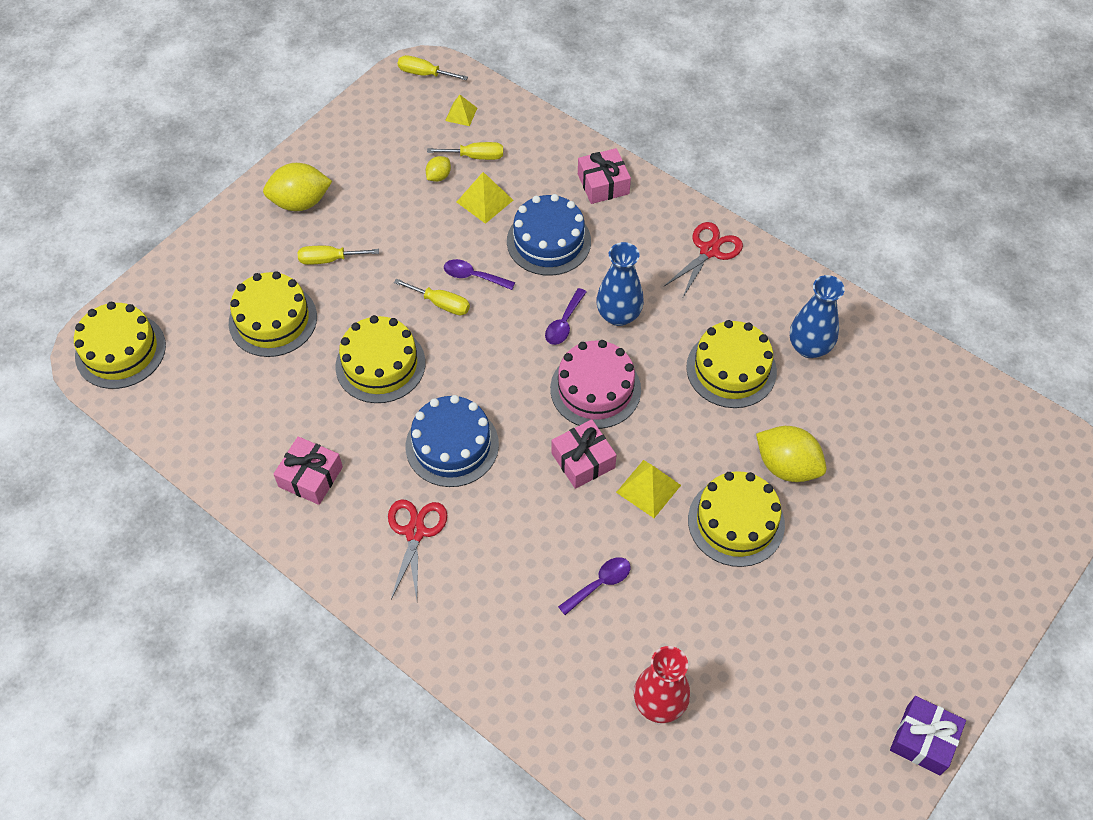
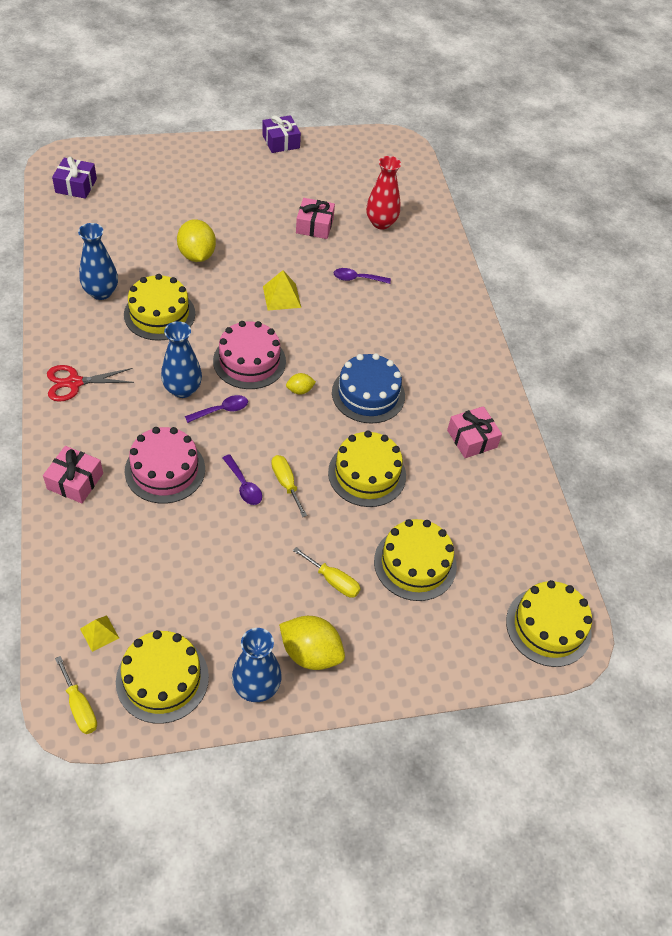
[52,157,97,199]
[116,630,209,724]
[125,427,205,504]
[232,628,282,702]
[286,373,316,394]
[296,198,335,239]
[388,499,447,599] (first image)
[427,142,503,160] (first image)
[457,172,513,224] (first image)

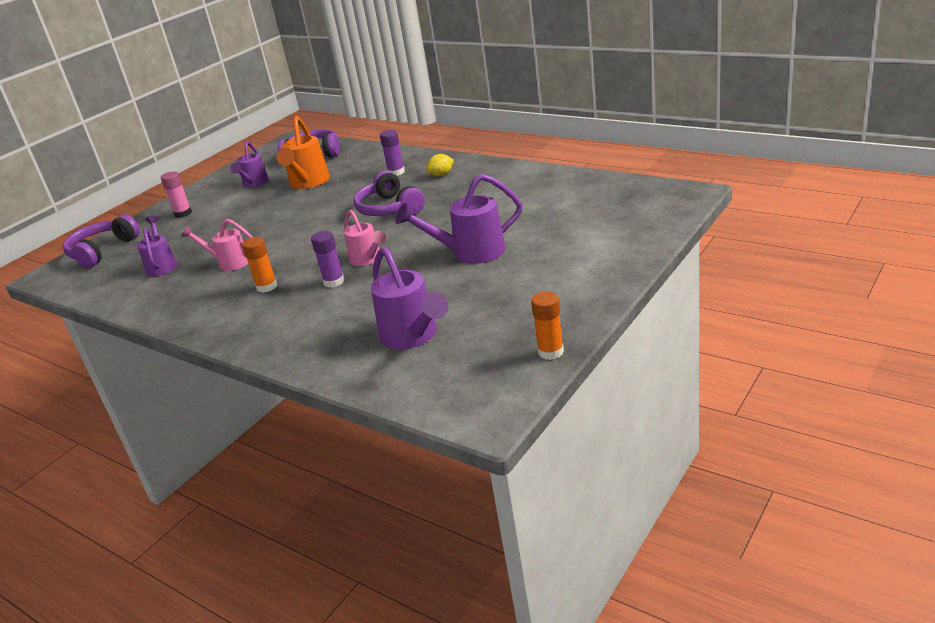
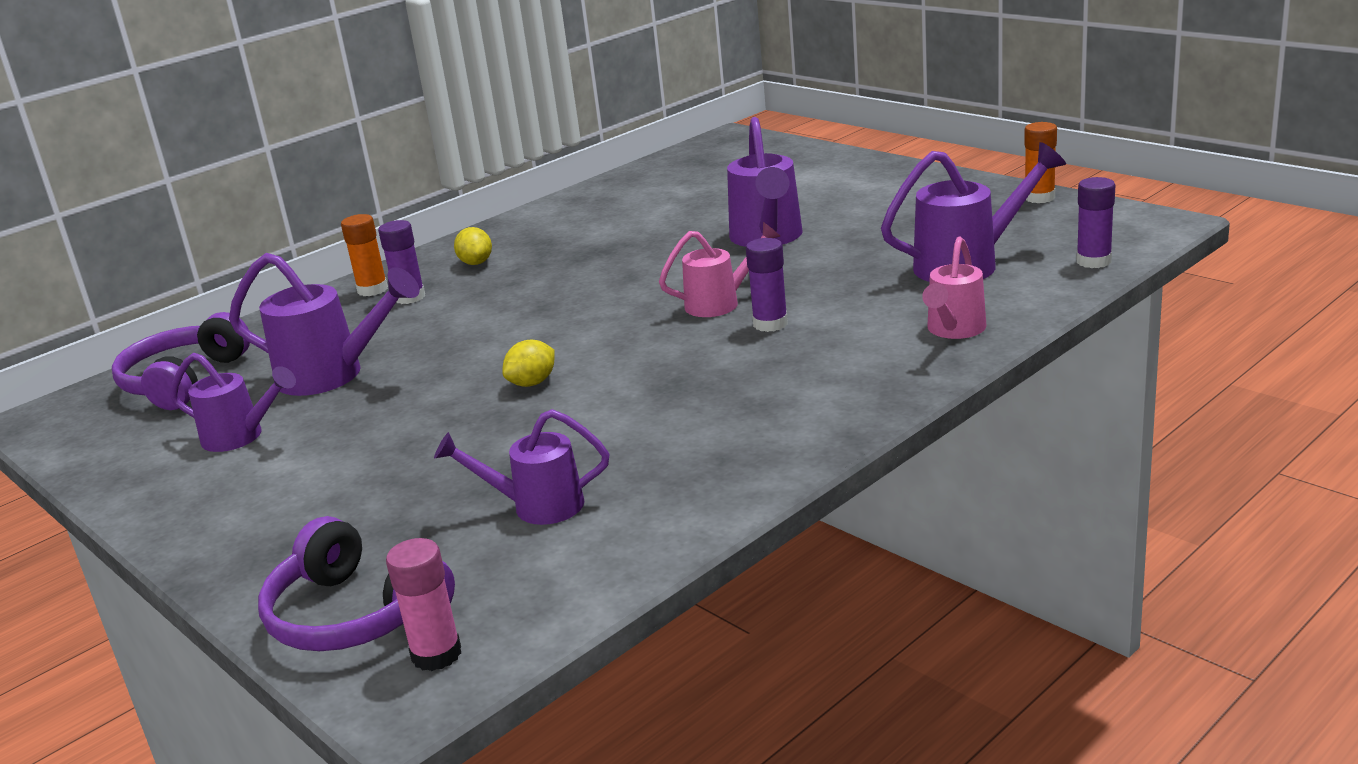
[229,253,419,396]
[341,214,388,296]
[386,538,461,671]
[502,340,555,387]
[922,236,986,339]
[1076,177,1115,268]
[353,171,425,216] (first image)

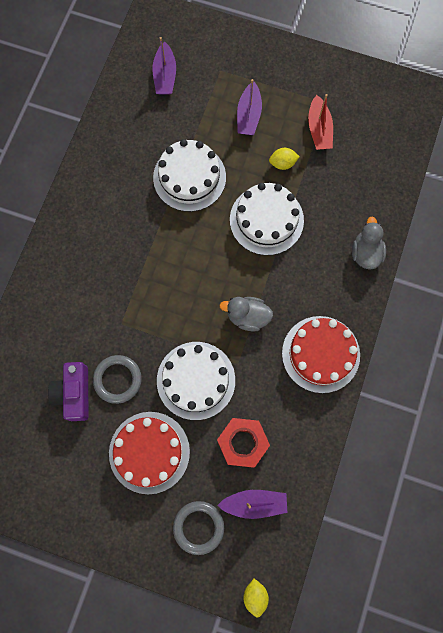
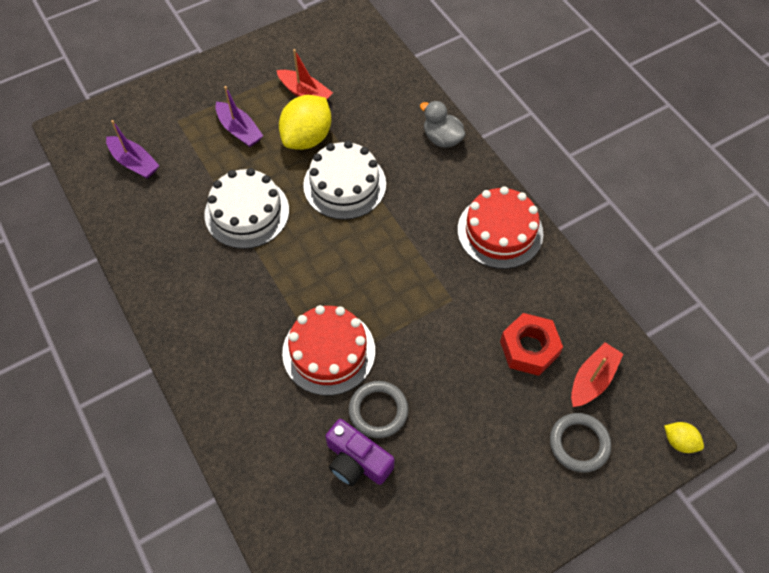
[279,95,332,150]
[282,305,375,396]
[571,342,623,407]
[157,342,235,420] (first image)
[219,297,273,332] (first image)

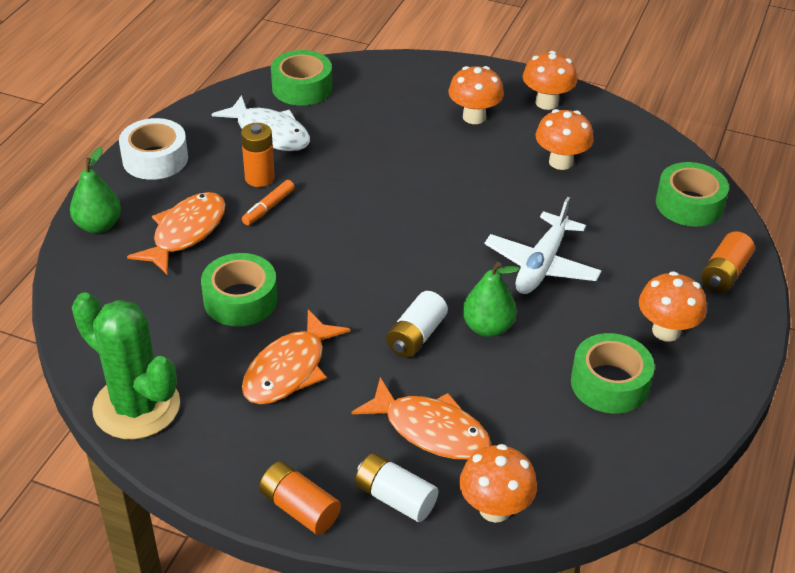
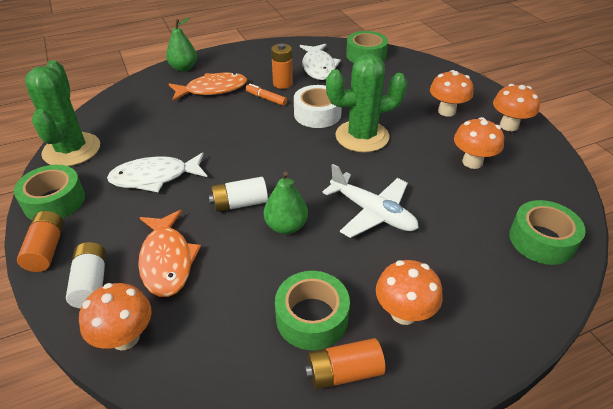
[14,165,85,220]
[107,152,207,192]
[245,84,287,106]
[294,85,342,128]
[305,338,385,390]
[322,164,419,238]
[326,54,407,152]

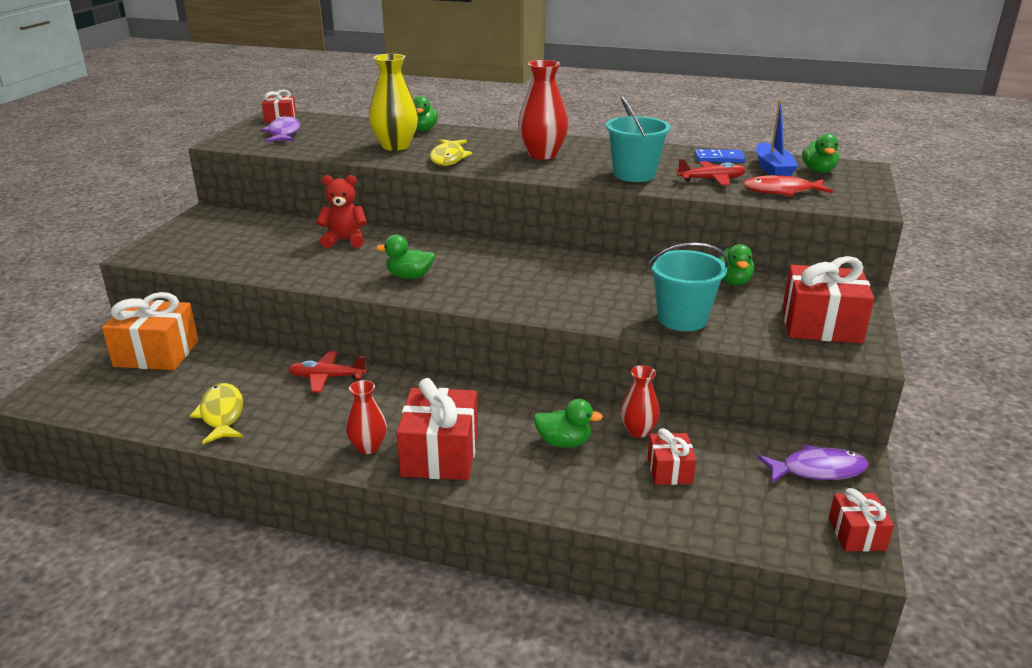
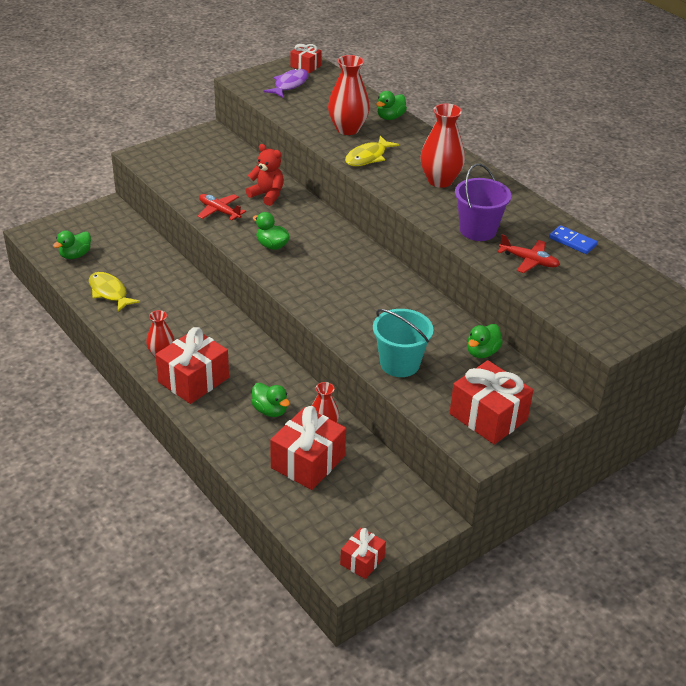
[53,230,91,259]
[89,272,140,312]
[198,194,246,221]
[270,406,346,490]
[328,55,370,135]
[455,163,511,241]
[102,292,198,370] (first image)
[743,175,833,196] (first image)
[756,100,798,176] (first image)
[757,444,869,483] (first image)

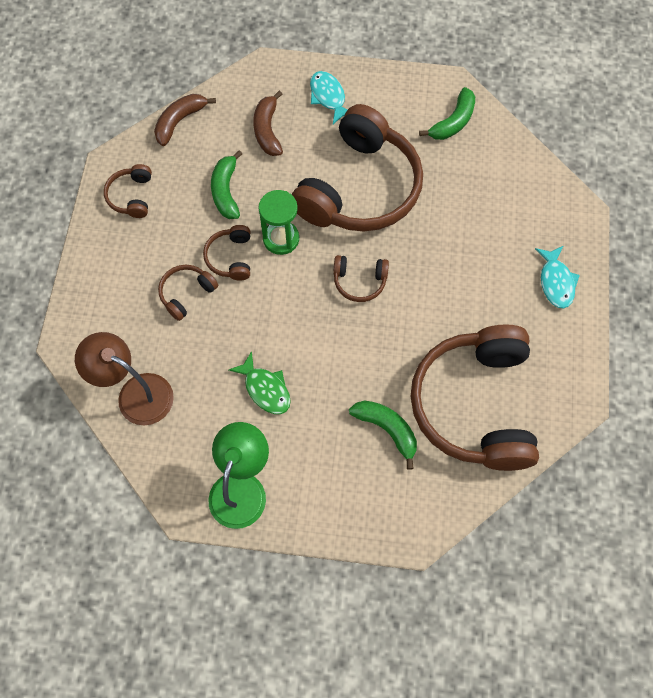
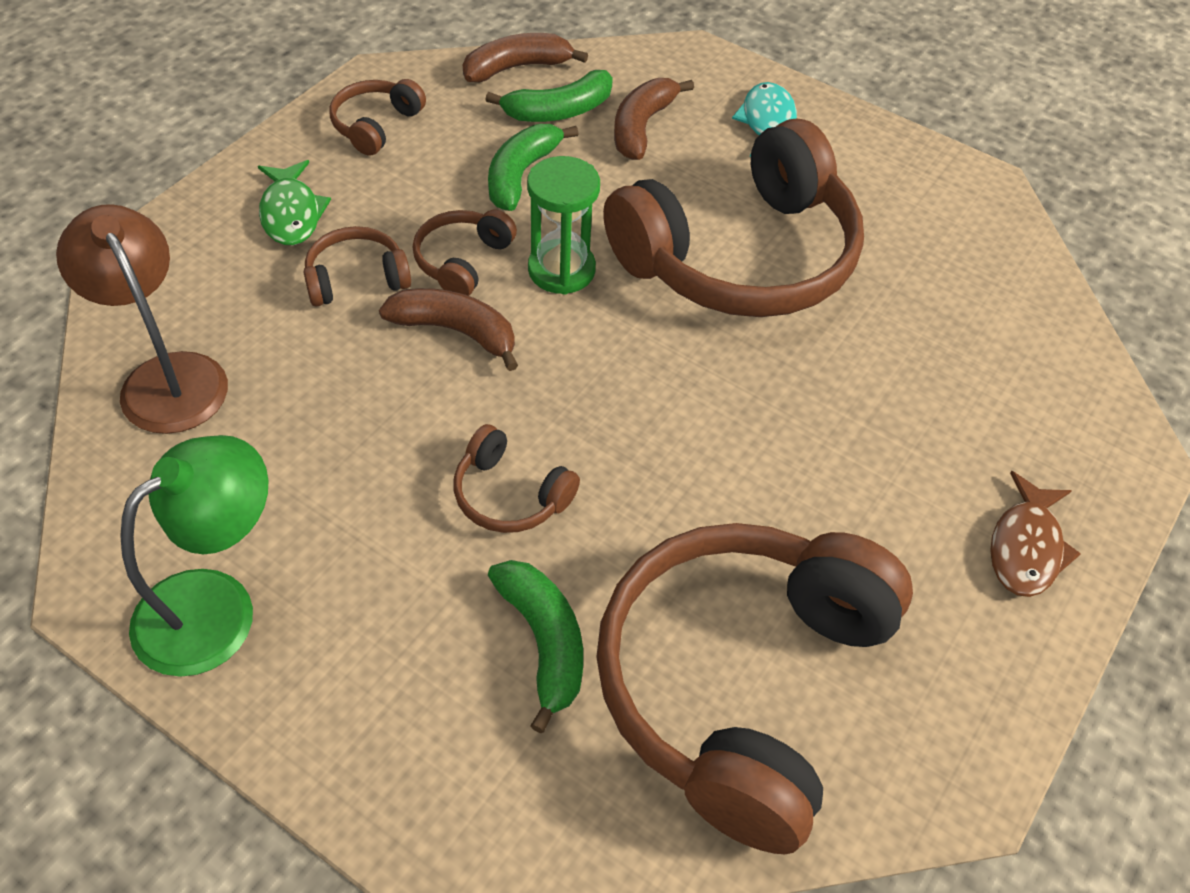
[258,160,331,245]
[379,288,518,371]
[454,424,580,533]
[485,70,613,122]
[990,471,1081,597]

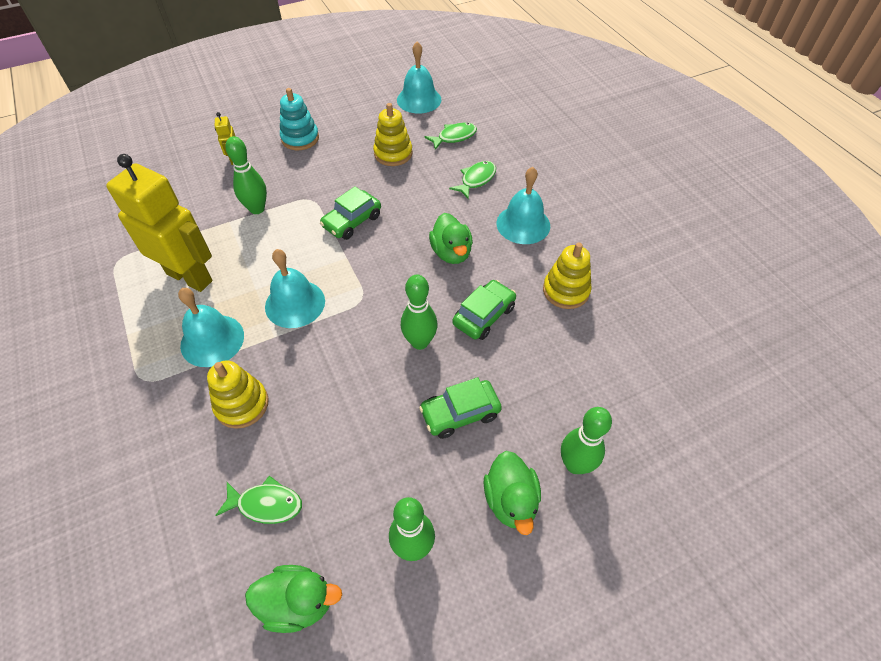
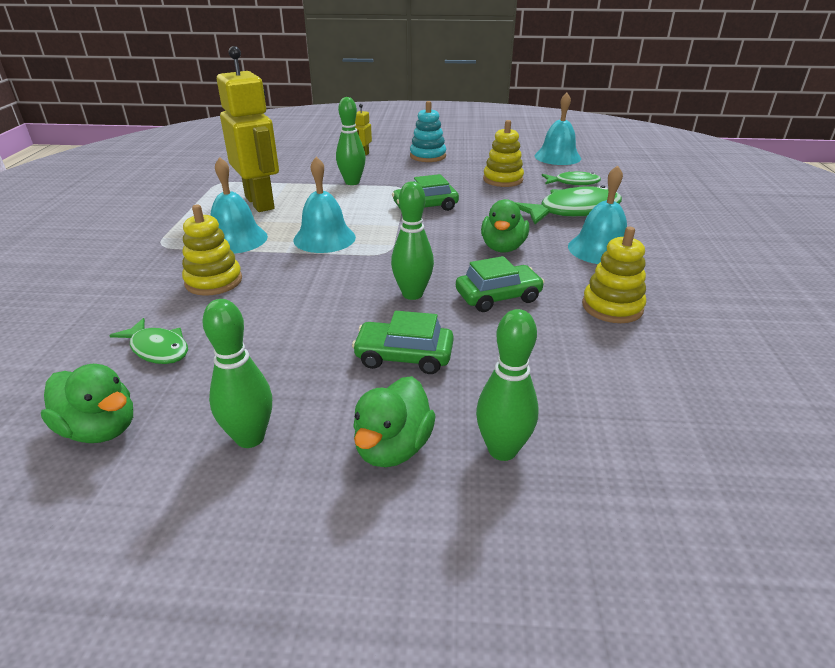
[515,185,622,224]

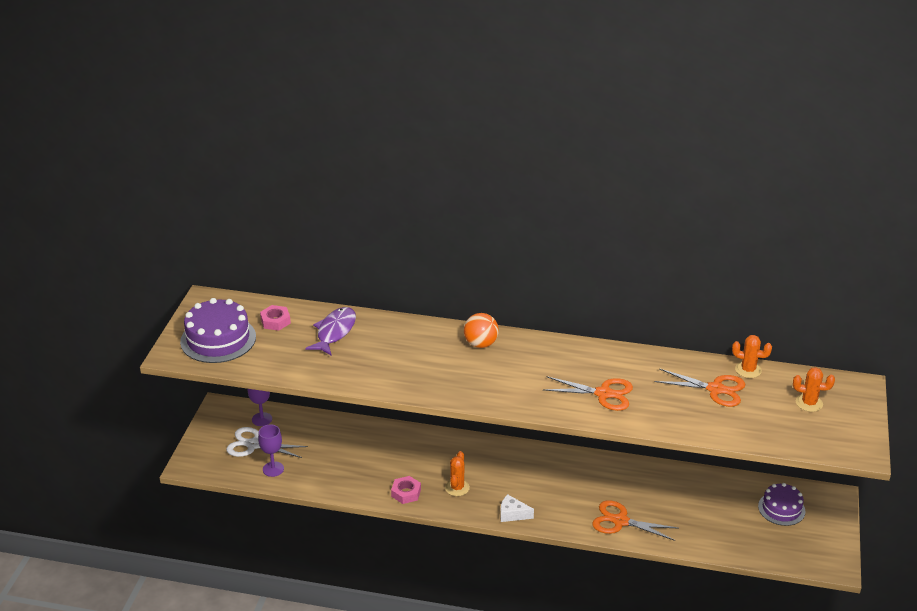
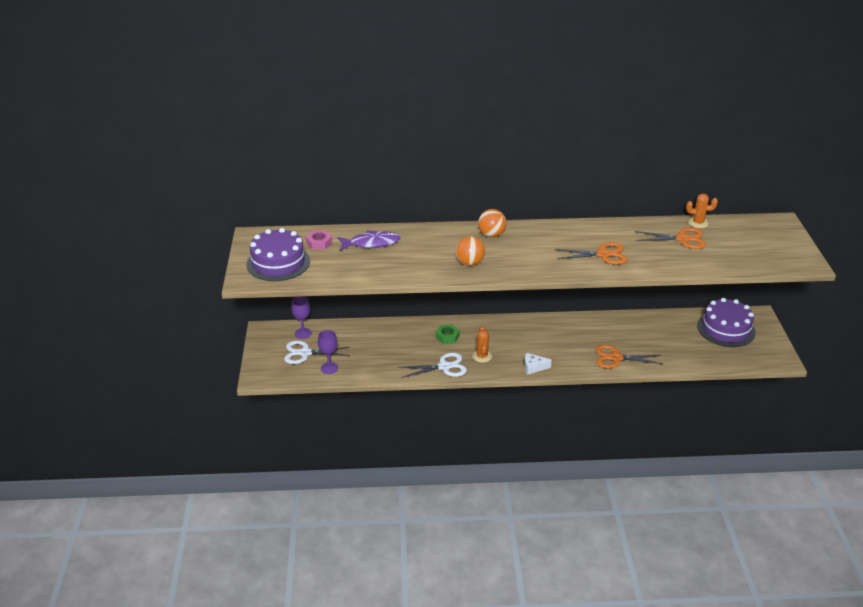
[338,230,400,251]
[399,352,467,378]
[436,324,460,344]
[455,236,485,266]
[697,298,756,347]
[793,367,835,412] (first image)

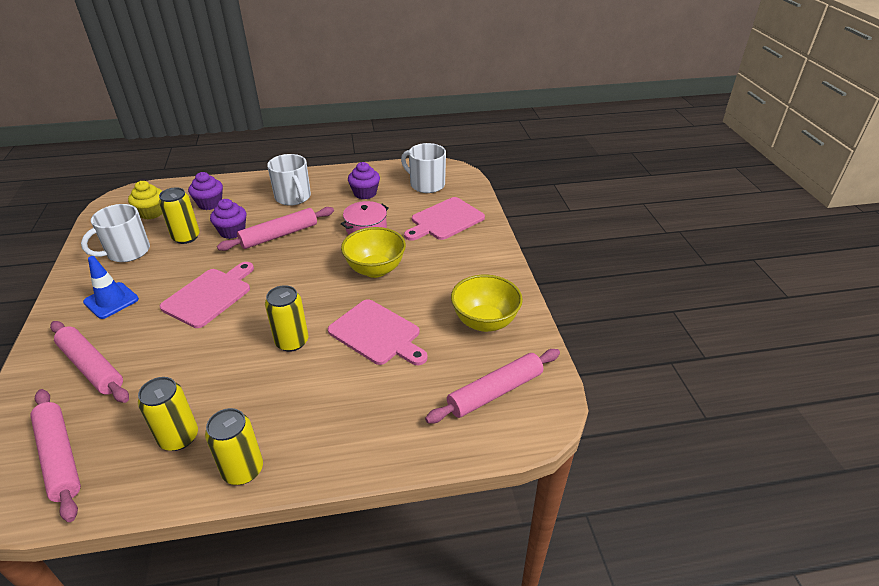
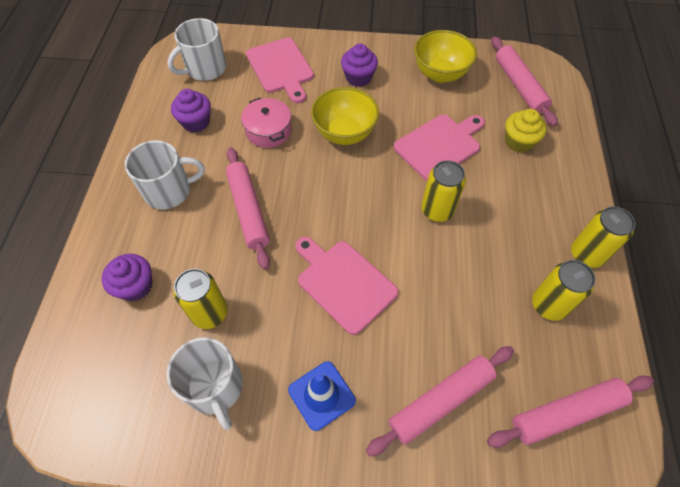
[341,44,378,87]
[505,109,547,153]

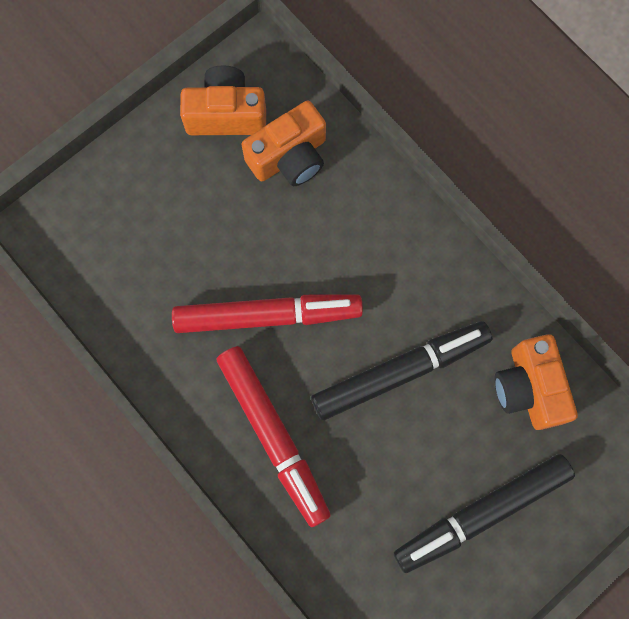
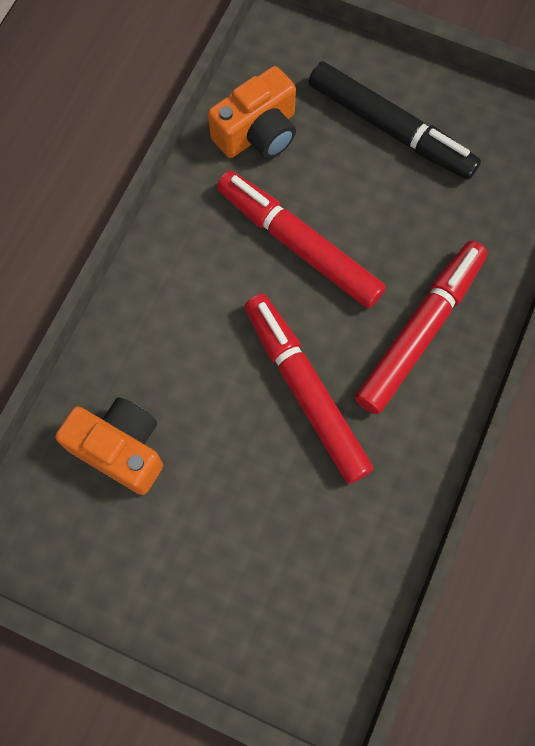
[217,171,386,308]
[180,65,266,135] (first image)

